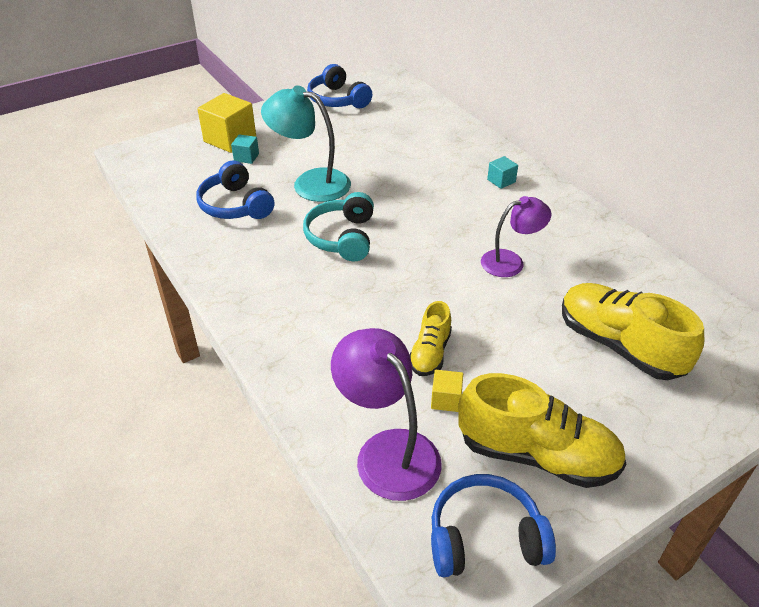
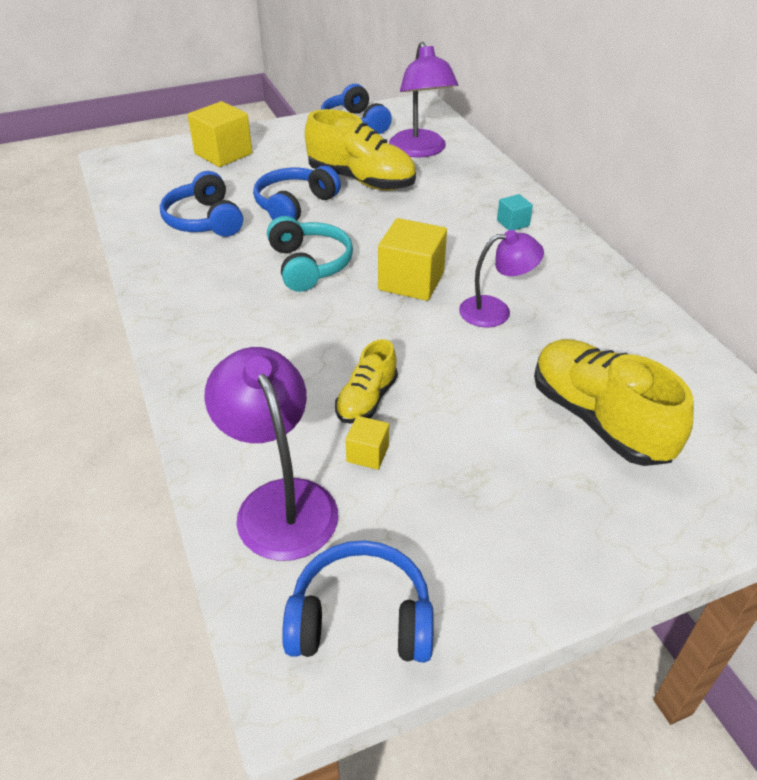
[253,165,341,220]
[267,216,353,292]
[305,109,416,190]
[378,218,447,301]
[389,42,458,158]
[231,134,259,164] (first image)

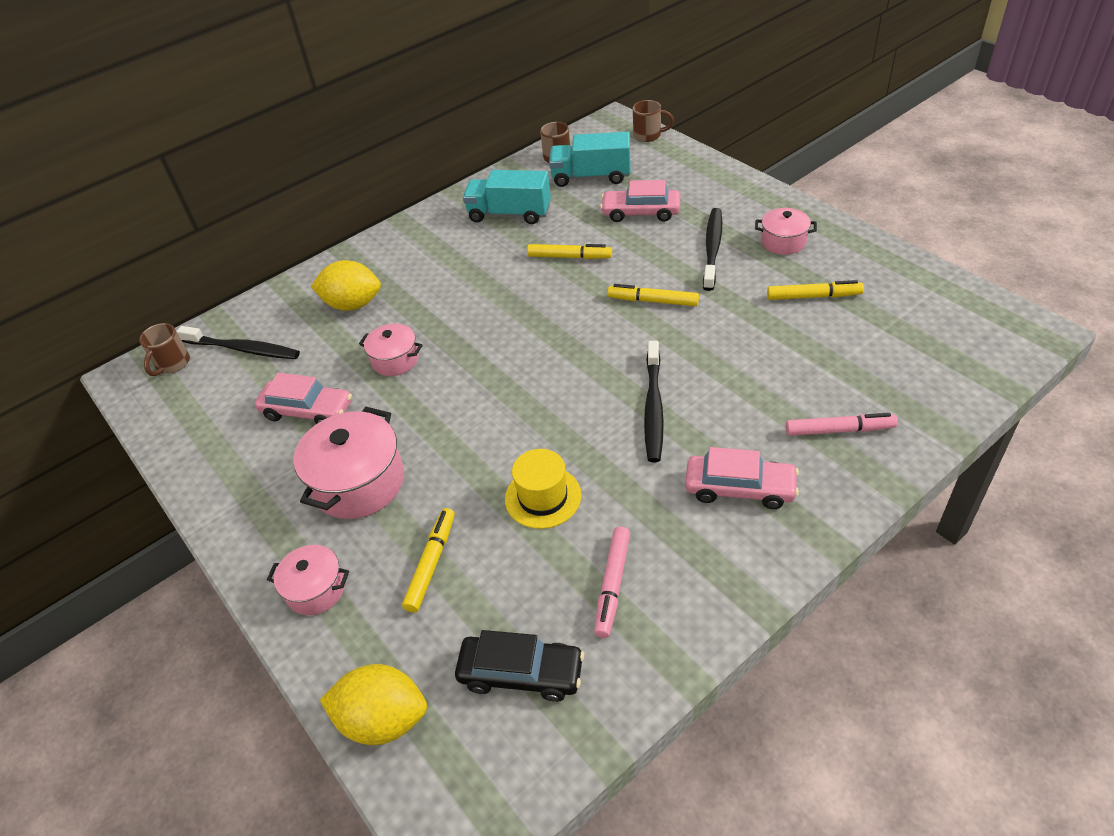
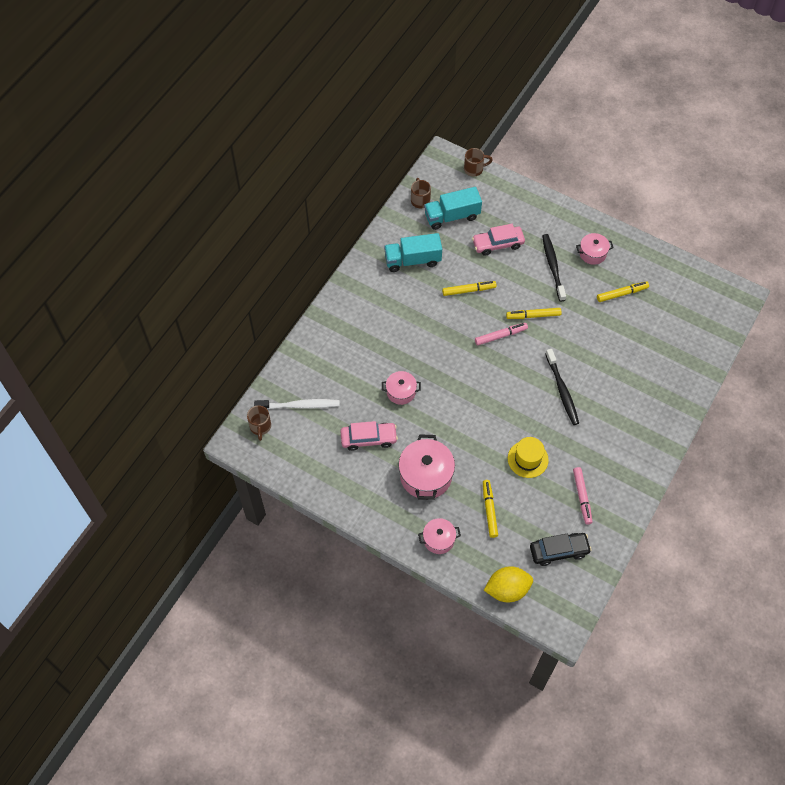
[254,399,340,409]
[475,323,528,345]
[311,260,381,311] (first image)
[685,447,799,509] (first image)

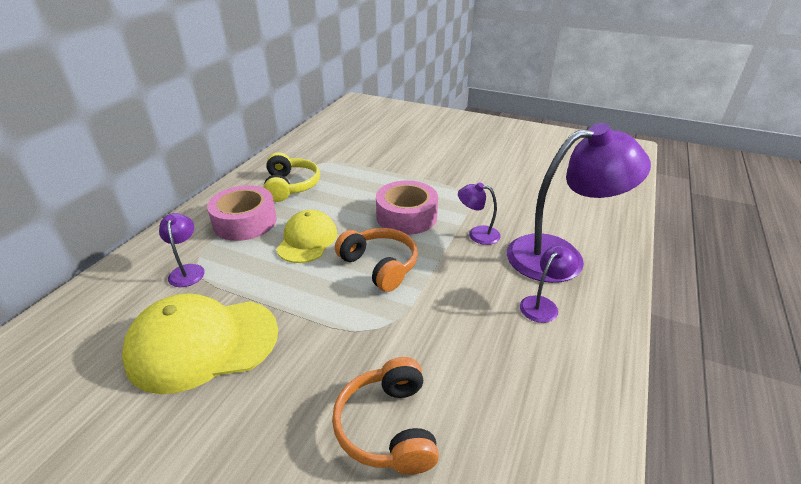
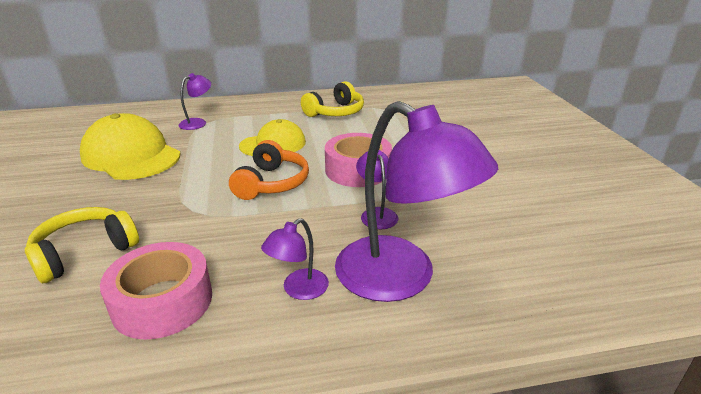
[25,207,139,283]
[100,242,212,340]
[261,218,329,300]

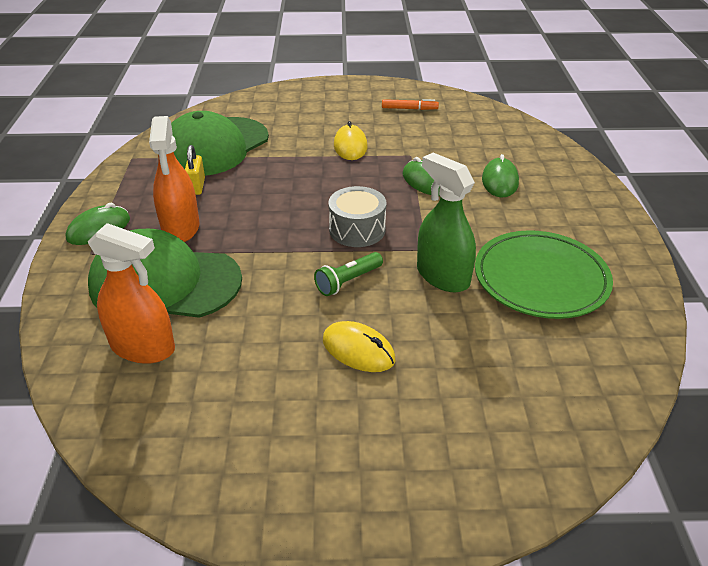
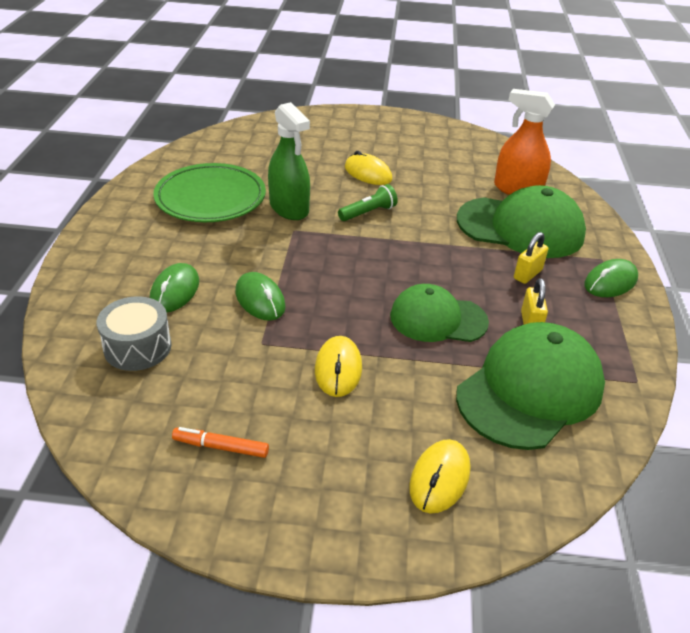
[97,296,172,371]
[390,284,489,342]
[409,439,470,514]
[514,232,548,284]

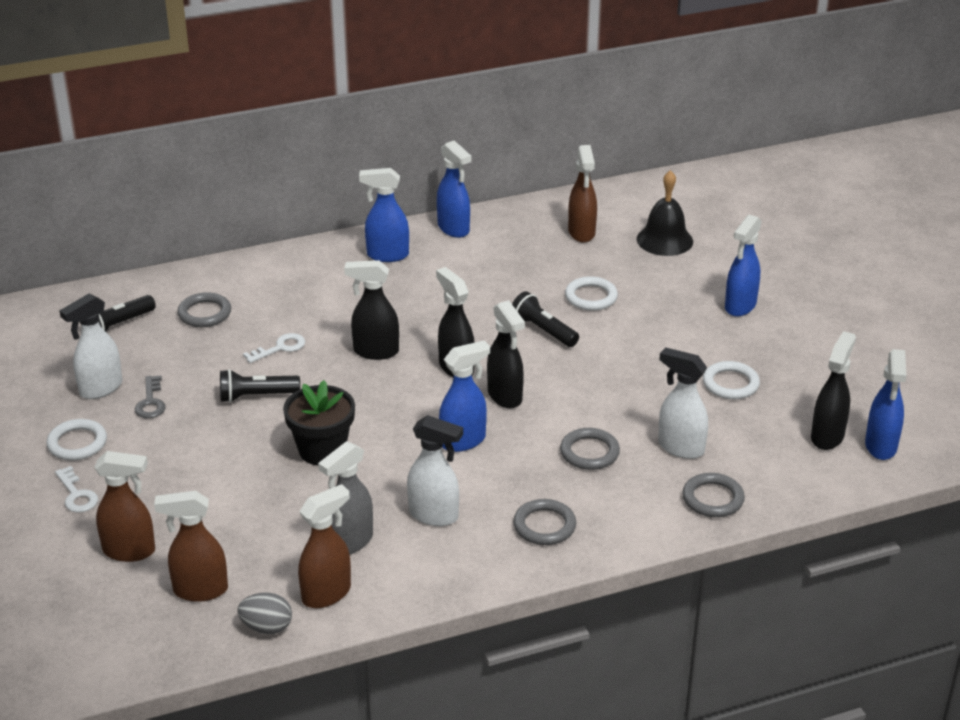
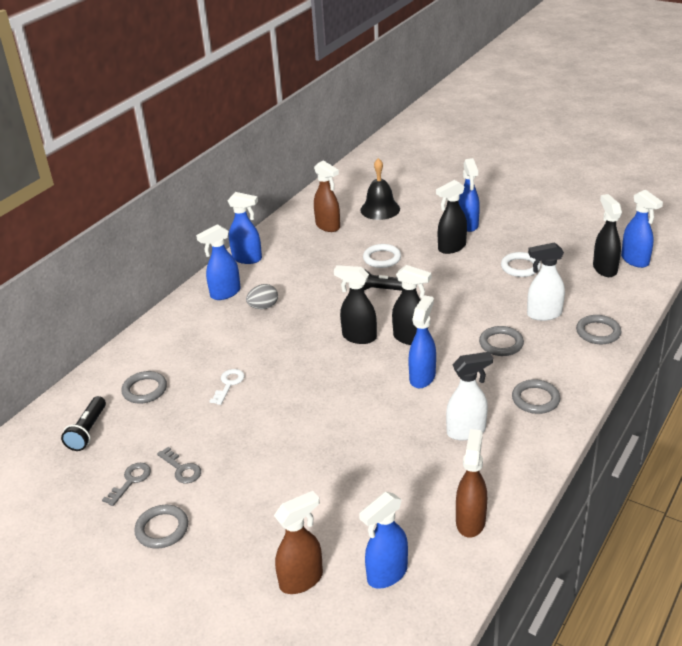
[102,463,151,506]
[134,505,188,549]
[246,284,278,309]
[359,492,408,589]
[436,180,467,254]
[55,466,98,513] (first image)
[220,369,300,403] (first image)
[283,380,355,465] (first image)
[318,441,373,555] (first image)

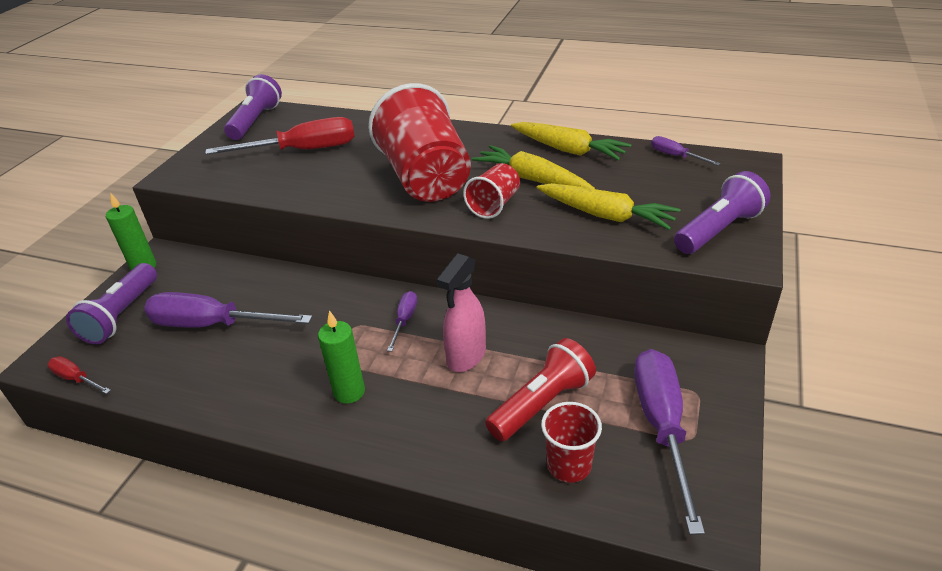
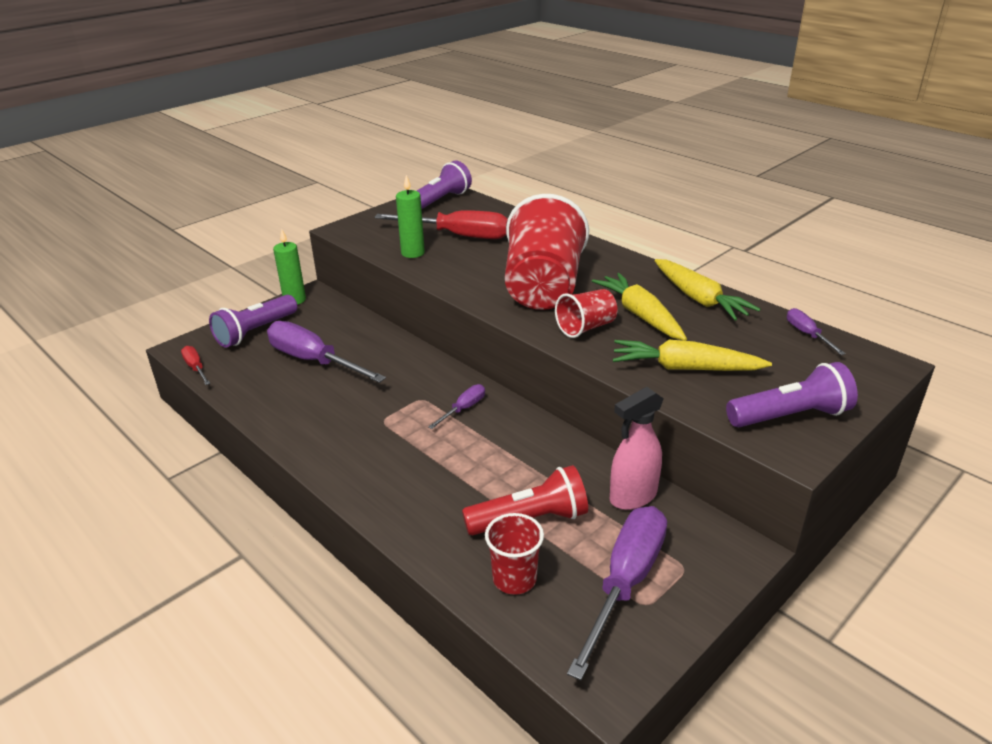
[396,175,425,258]
[610,387,664,510]
[613,340,772,371]

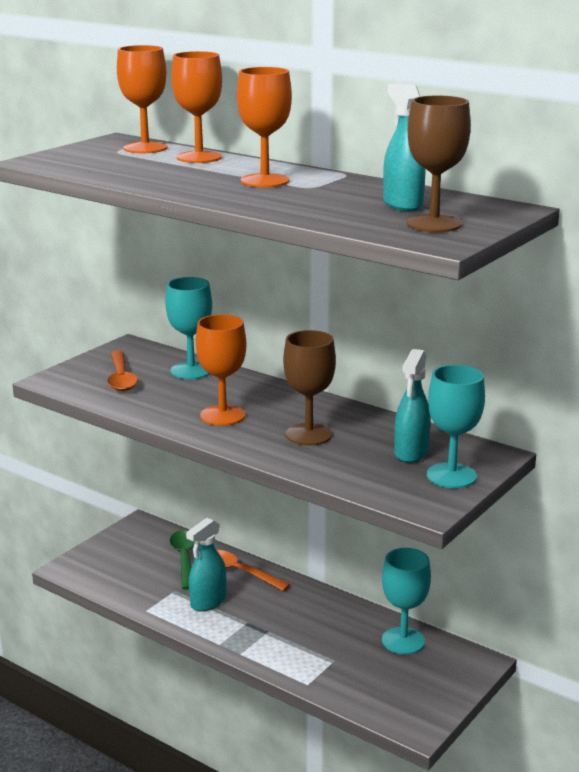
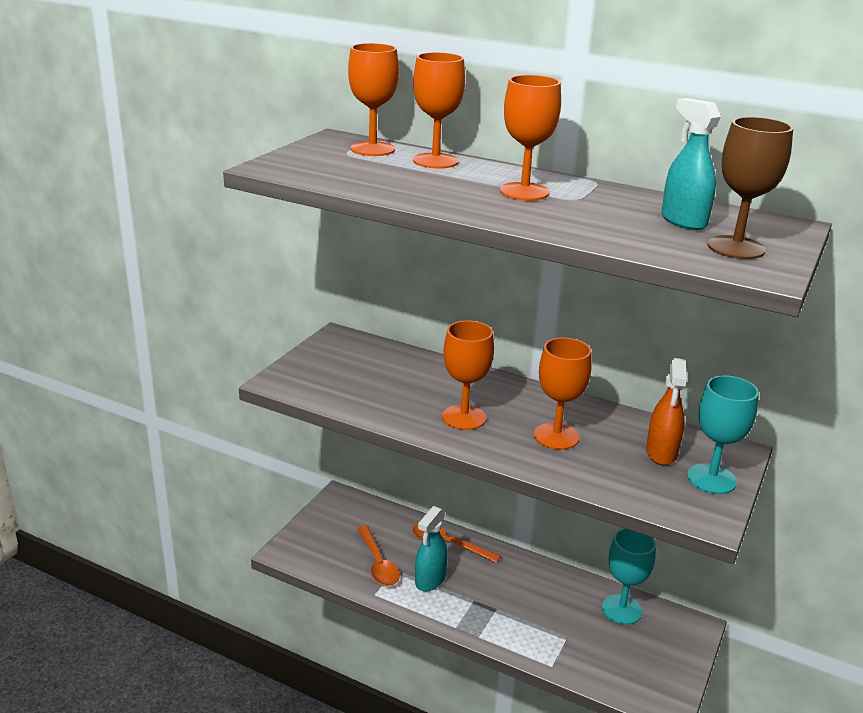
[357,525,400,586]
[534,338,592,450]
[646,358,687,465]
[165,277,212,379] (first image)
[170,530,195,590] (first image)

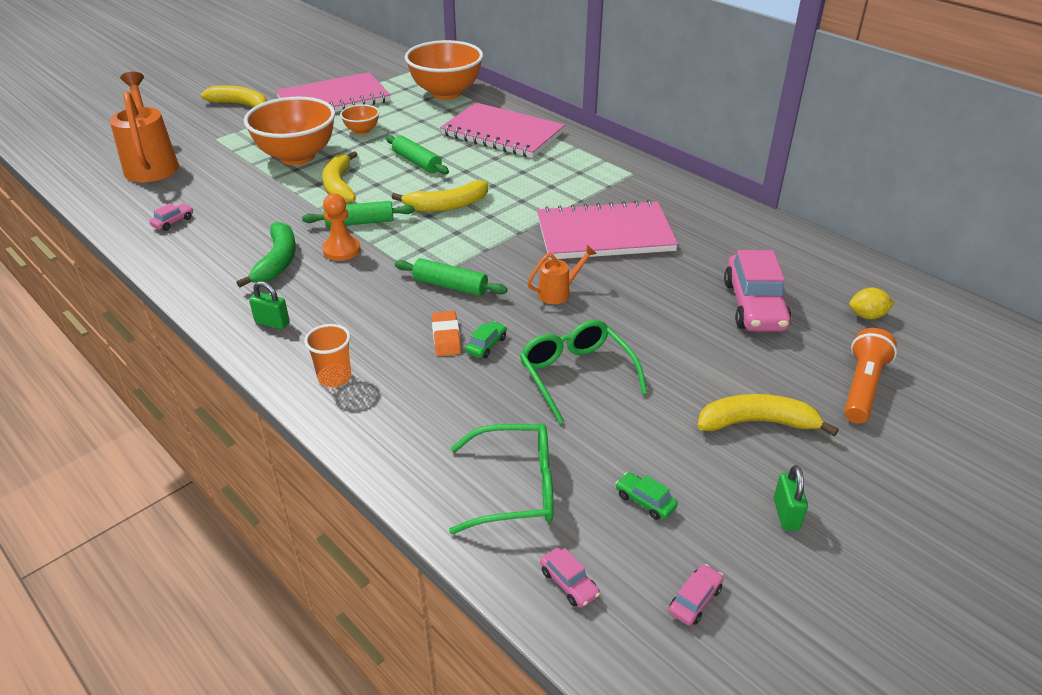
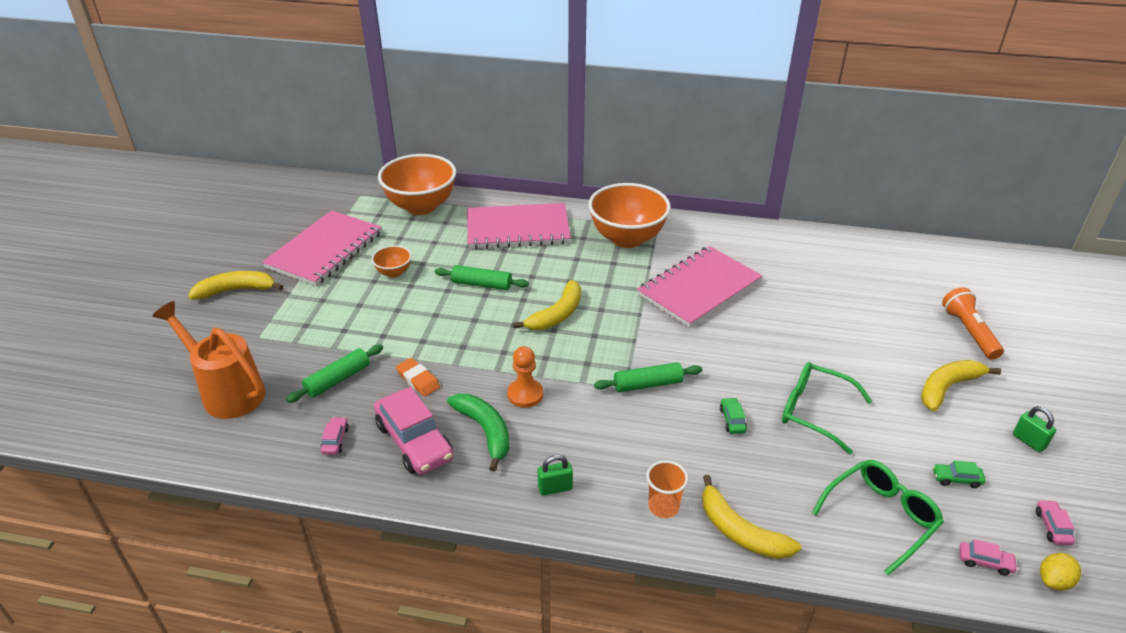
[286,344,383,403]
[374,387,453,475]
[396,358,440,397]
[588,183,671,248]
[702,475,801,559]
[1040,553,1081,591]
[527,245,597,304] (first image)

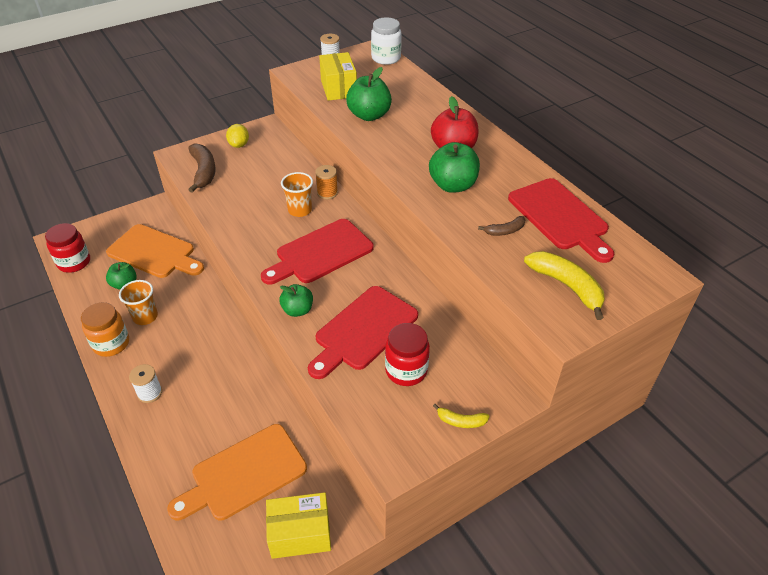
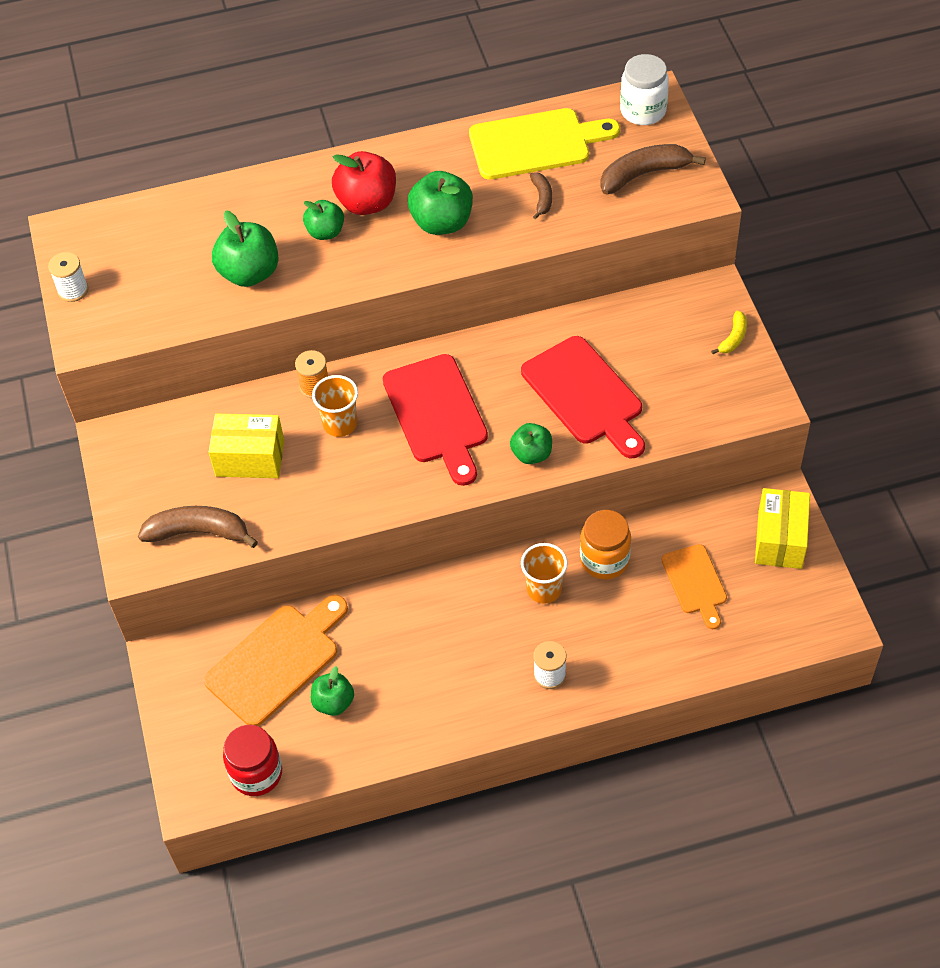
[209,414,284,478]
[303,200,344,240]
[469,108,620,180]
[521,543,568,604]
[580,510,631,580]
[600,144,706,194]
[620,54,669,125]
[662,544,727,629]
[226,124,249,148] (first image)
[385,323,430,386] (first image)

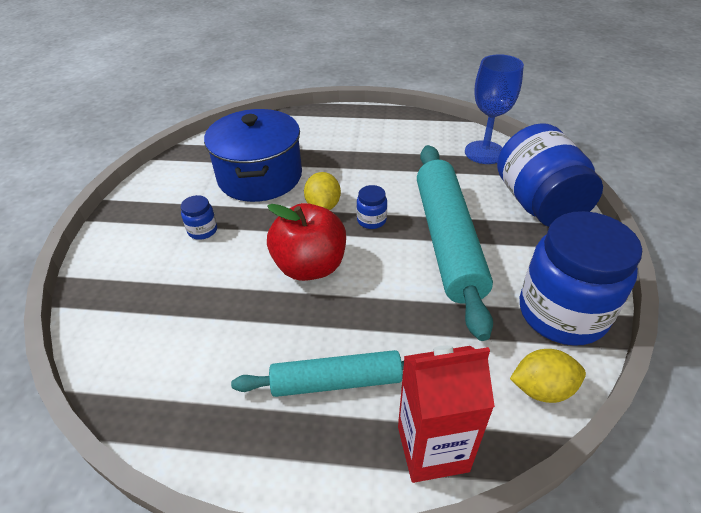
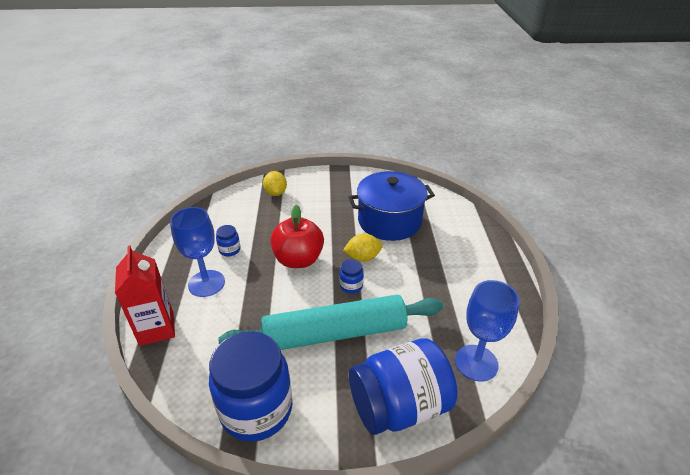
[170,207,225,297]
[216,225,241,256]
[263,171,287,196]

